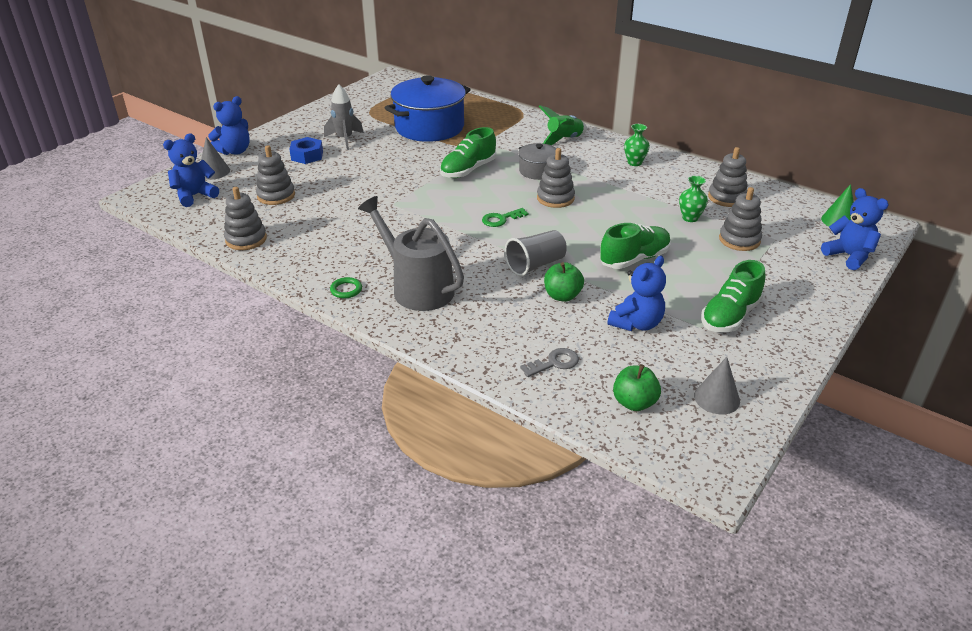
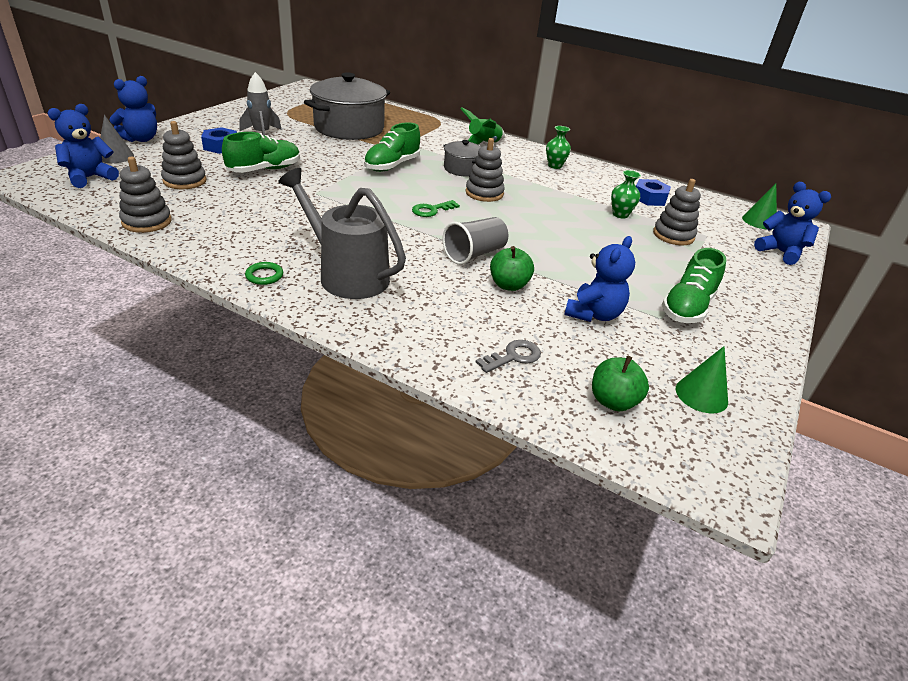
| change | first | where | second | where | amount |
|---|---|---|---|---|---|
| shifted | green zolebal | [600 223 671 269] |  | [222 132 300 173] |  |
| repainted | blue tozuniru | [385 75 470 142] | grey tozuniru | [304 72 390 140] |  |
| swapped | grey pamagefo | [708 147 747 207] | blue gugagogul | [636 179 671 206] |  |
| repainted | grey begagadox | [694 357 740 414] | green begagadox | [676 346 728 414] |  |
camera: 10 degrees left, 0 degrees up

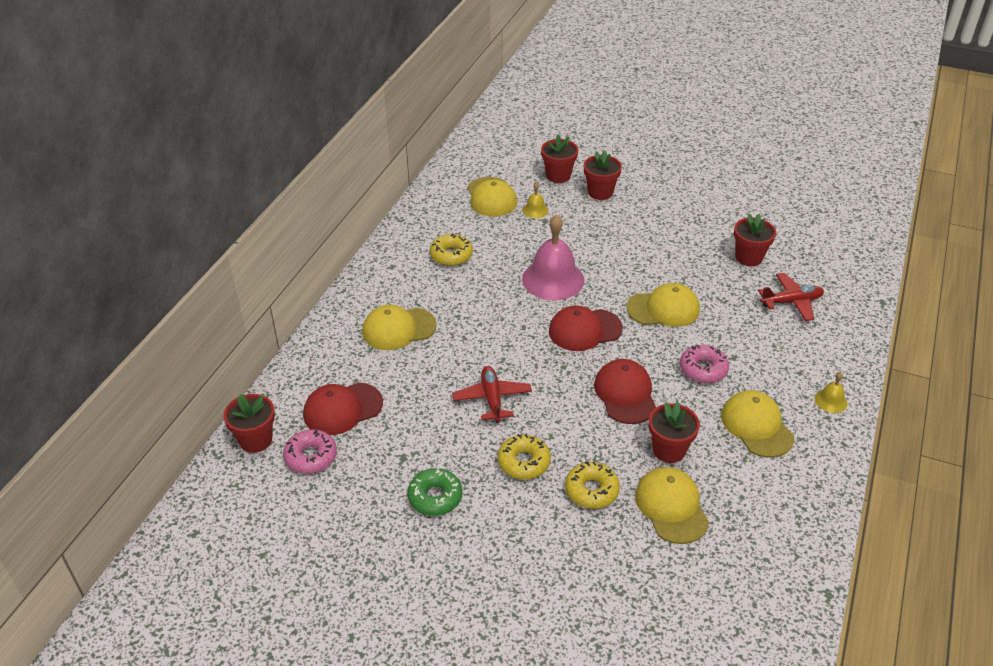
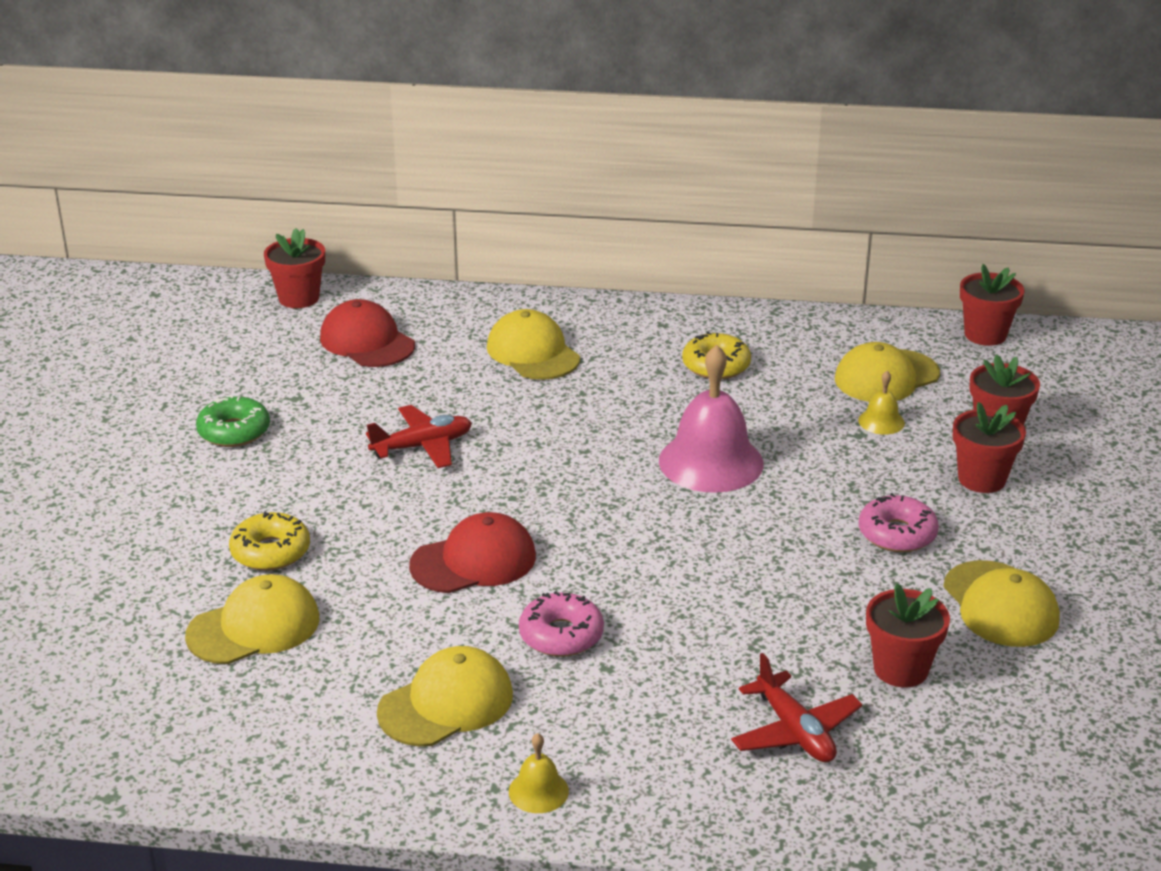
| change | first | where | second | where | amount |
|---|---|---|---|---|---|
| shifted | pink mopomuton | [283 429 337 474] |  | [859 493 939 552] |  |
| shifted | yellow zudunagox | [626 283 700 327] |  | [943 560 1060 647] |  |
| shifted | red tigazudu | [649 401 700 463] |  | [960 264 1025 346] |  |
| gone | yellow mopomuton | [497 434 551 480] |  |  |  |
| gone | red zudunagox | [549 306 623 351] |  |  |  |
camera: 75 degrees right, 10 degrees down

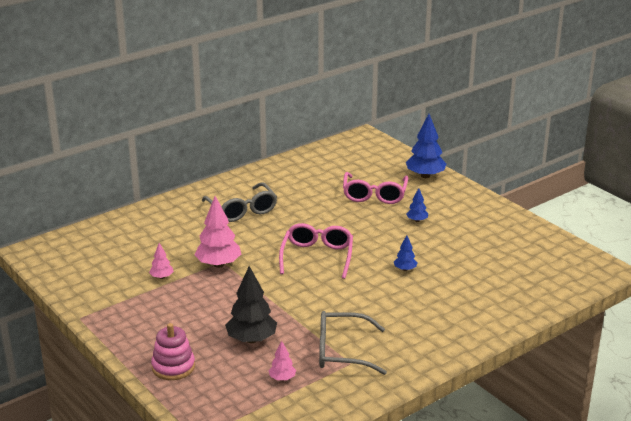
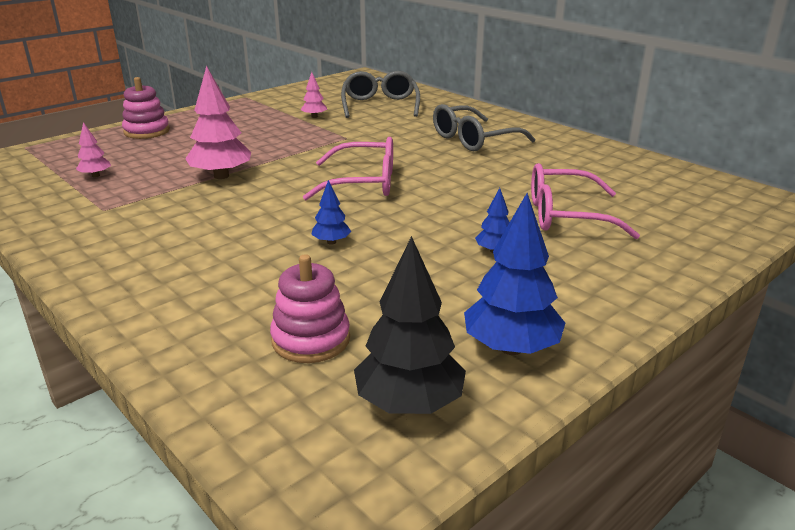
| change | first | where | second | where | amount |
|---|---|---|---|---|---|
| shifted | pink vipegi | [194 196 241 268] |  | [185 66 251 179] |  |
| new |  |  | pink pamagefo | [270 254 350 363] |  |
| shifted | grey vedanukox | [319 311 387 375] |  | [341 71 420 118] |  |
| shifted | black vipegi | [225 266 277 343] |  | [354 236 466 414] |  |
| shifted | blue vipegi | [406 114 446 178] |  | [464 193 565 355] |  |
camera: 85 degrees right, 0 degrees up

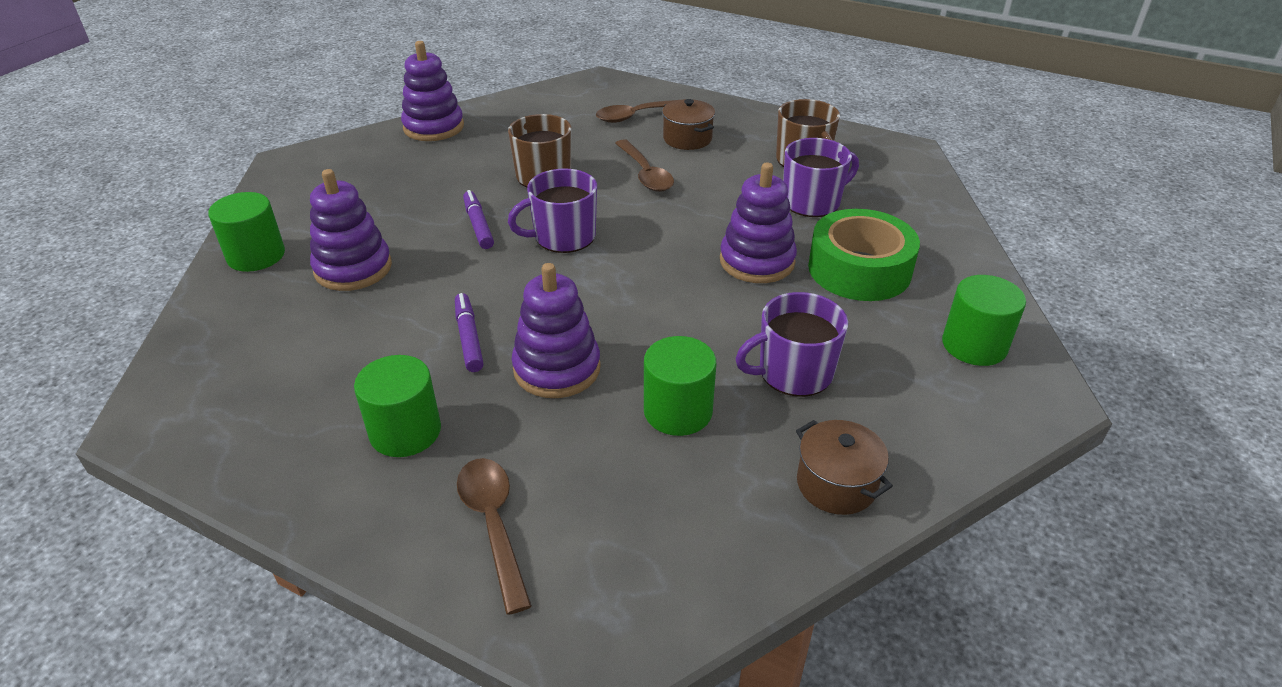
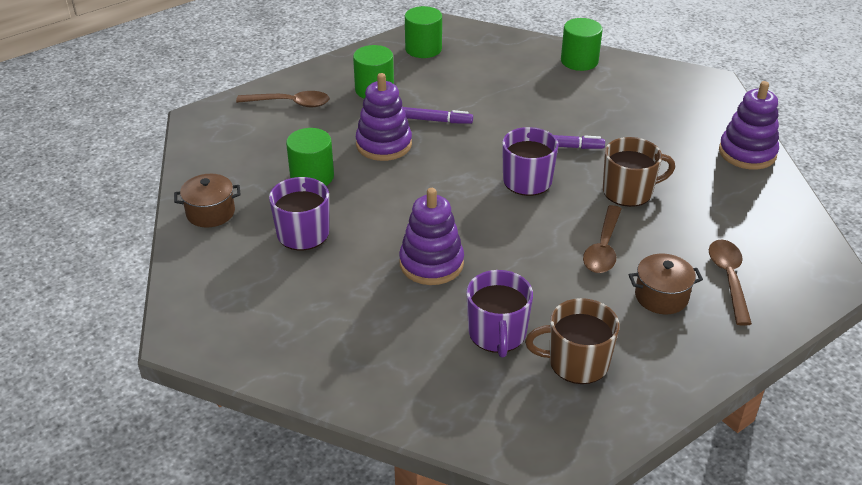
| change | first | where | second | where | amount |
|---|---|---|---|---|---|
| shifted | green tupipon | [942 275 1026 366] |  | [405 6 442 58] |  |
| rotated | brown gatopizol | [615 139 674 192] |  | [583 205 622 273] | 75 degrees counterclockwise |
| gone | purple pamagefo | [310 169 392 291] |  |  |  |
| gone | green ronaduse | [808 209 920 301] |  |  |  |
camera: 115 degrees right, 0 degrees up

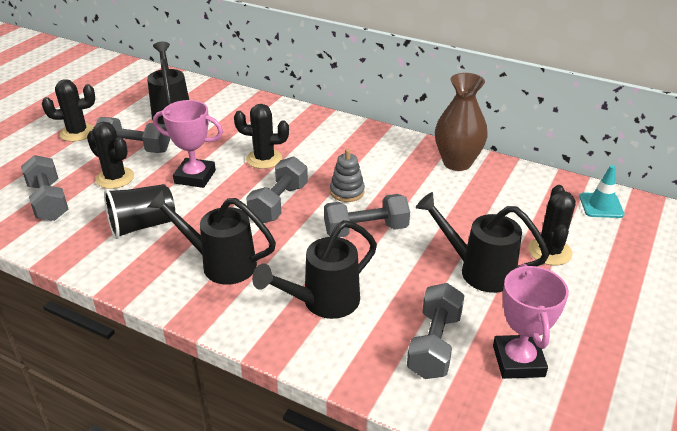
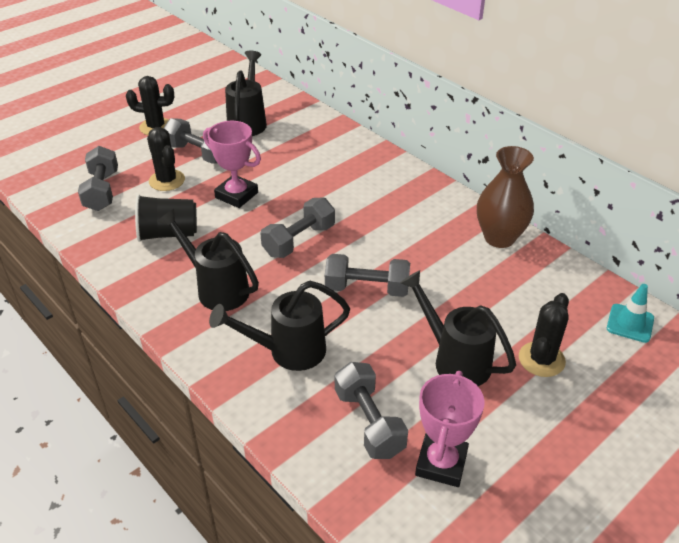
| change | first | where | second | where | amount |
|---|---|---|---|---|---|
| rotated | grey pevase | [407 283 465 379] |  | [335 362 408 459] | 60 degrees counterclockwise |
| gone | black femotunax | [234 104 289 169] |  |  |  |
| gone | grey pamagefo | [330 149 365 202] |  |  |  |
camera: 20 degrees right, 5 degrees up

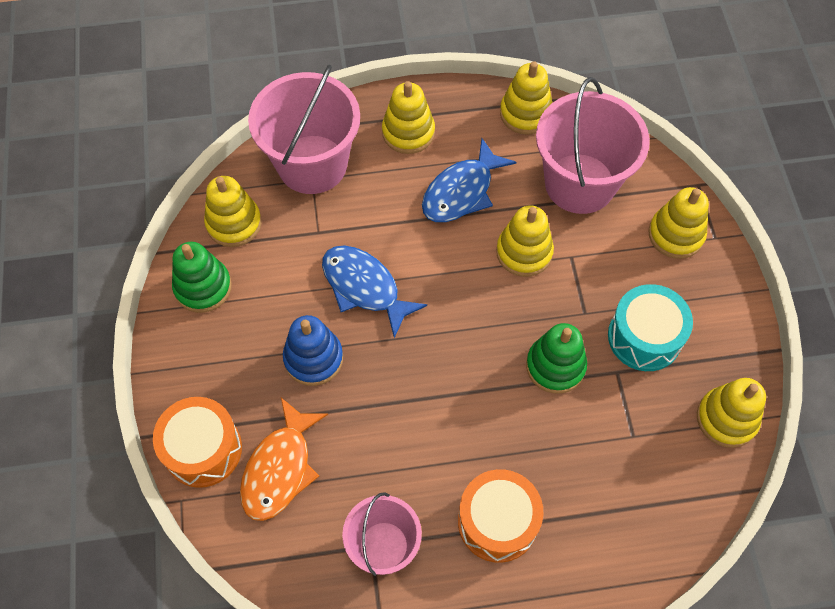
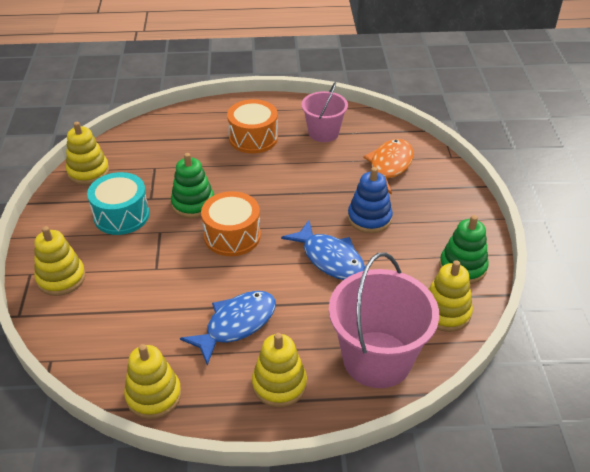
| change | first | where | second | where | amount |
|---|---|---|---|---|---|
| shifted | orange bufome | [153 397 242 488] |  | [201 191 261 256] |  |
| gone | yellow pamagefo | [496 205 554 277] |  |  |  |
| gone | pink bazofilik | [536 77 650 214] |  |  |  |
camera: 175 degrees left, 20 degrees down

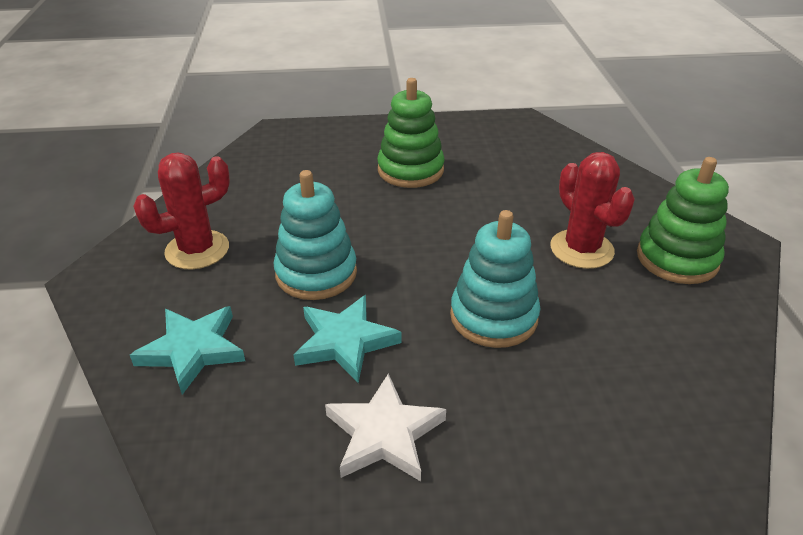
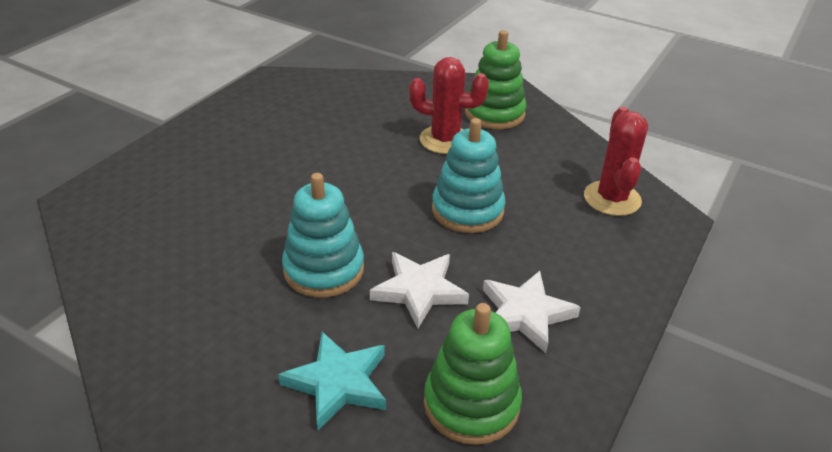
| change | first | where | second | where | amount |
|---|---|---|---|---|---|
| repainted | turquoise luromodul | [294 295 401 383] | white luromodul | [370 252 469 328] |  |
| shifted | green pamagefo | [377 78 445 188] |  | [424 303 522 445] |  |
| shifted | red femotunax | [133 153 230 269] |  | [584 107 648 216] |  |
camera: 55 degrees left, 0 degrees up

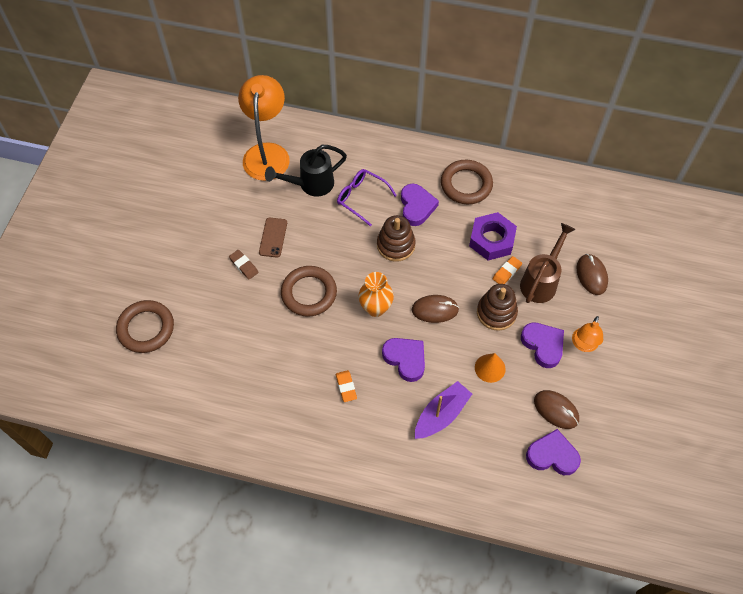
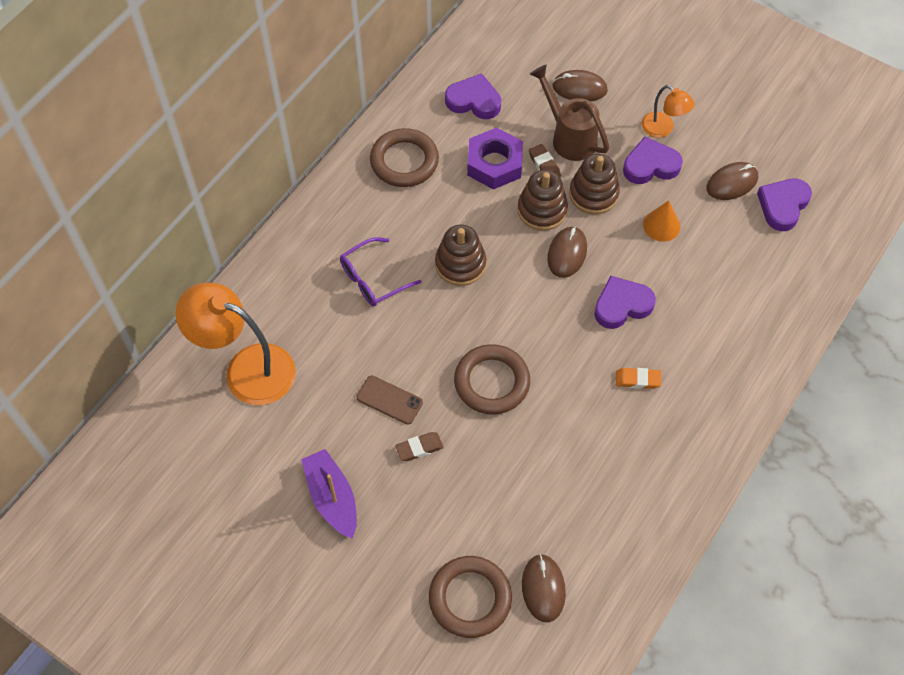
| change | first | where | second | where | amount |
|---|---|---|---|---|---|
| shifted | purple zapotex | [415 381 472 439] |  | [301 449 357 539] |  |
| shifted | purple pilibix | [401 184 439 226] |  | [445 73 501 119] |  |
| new |  |  | brown pamagefo | [517 170 568 231] |  |
| new |  |  | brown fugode | [522 554 566 623] |  |
| repainted | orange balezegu | [493 256 522 284] | brown balezegu | [529 144 561 177] |  |
| gone | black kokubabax | [265 145 347 197] |  |  |  |
| gone | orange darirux | [358 272 394 317] |  |  |  |
camera: 70 degrees left, 0 degrees up

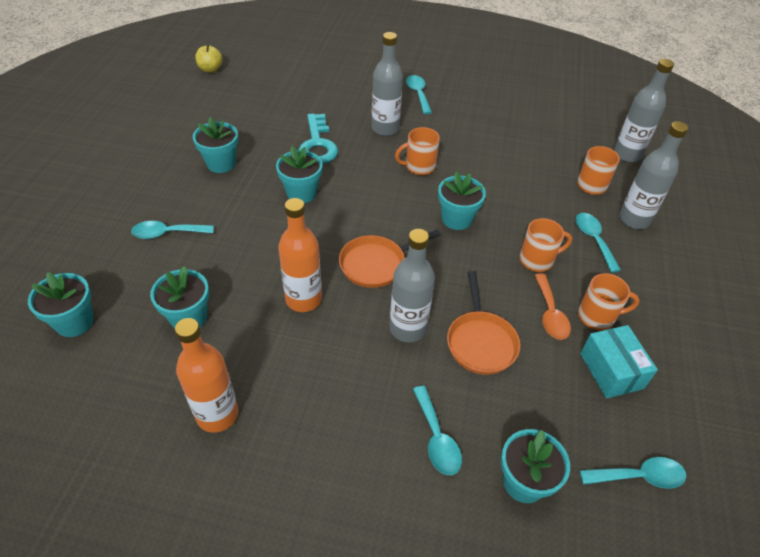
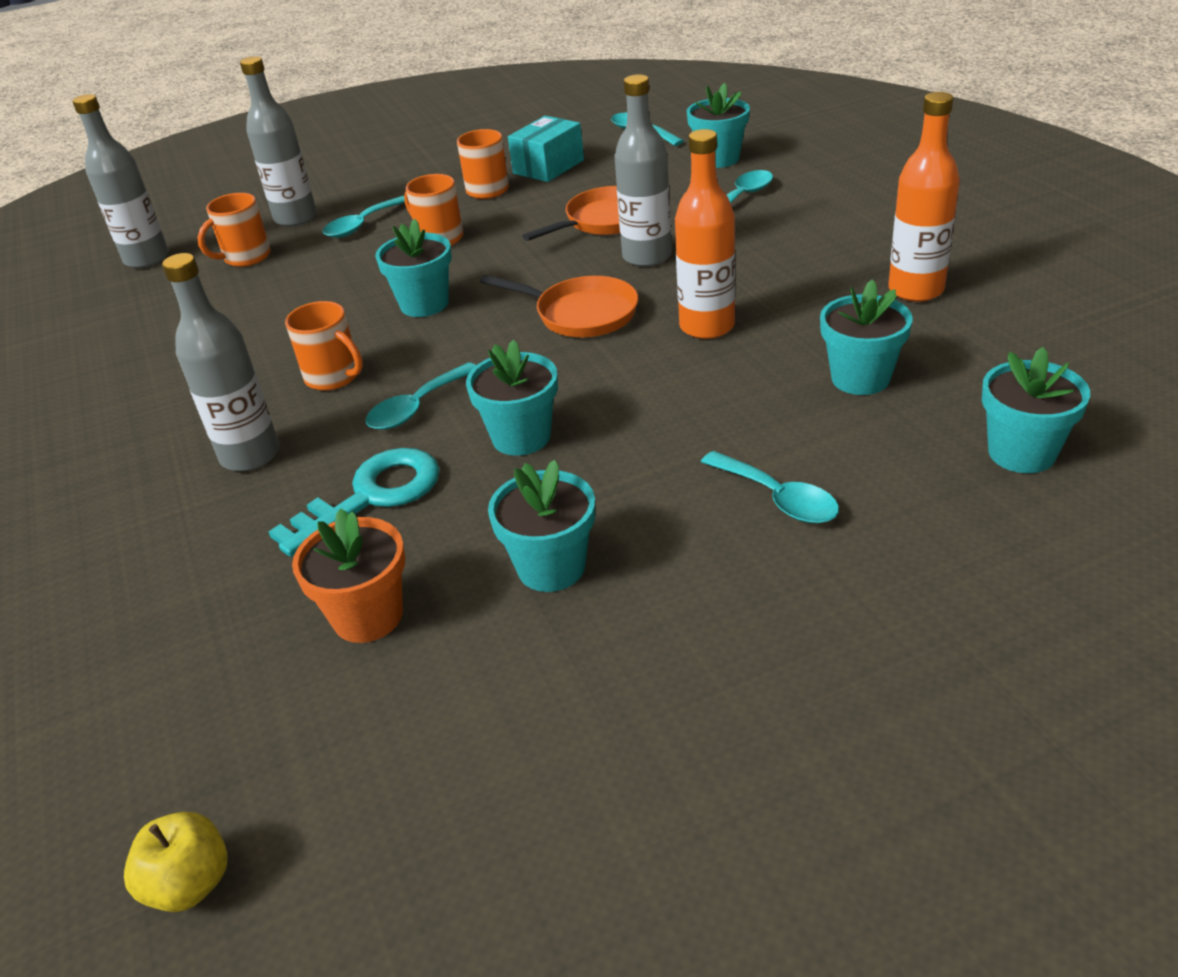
| change | first | where | second | where | amount |
|---|---|---|---|---|---|
| new |  |  | orange tigazudu | [292 508 405 643] |  |
| shifted | turquoise gatopizol | [406 75 432 114] |  | [365 362 476 430] |  |
| gone | orange gatopizol | [535 273 571 340] |  |  |  |
camera: 120 degrees left, 10 degrees down

